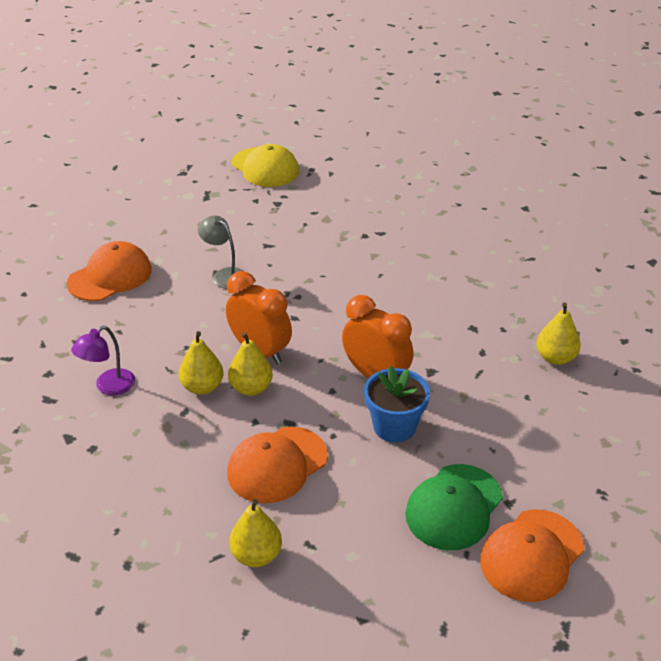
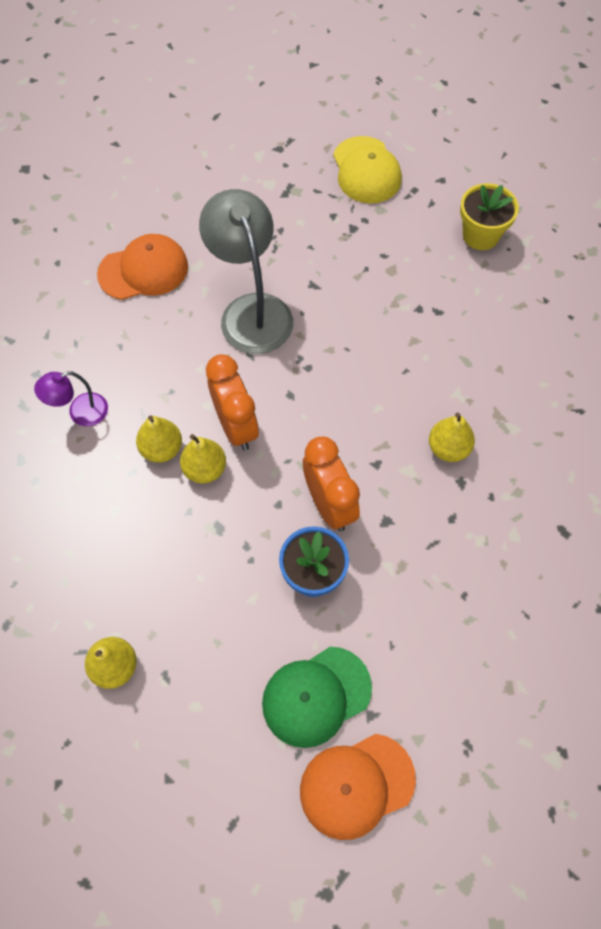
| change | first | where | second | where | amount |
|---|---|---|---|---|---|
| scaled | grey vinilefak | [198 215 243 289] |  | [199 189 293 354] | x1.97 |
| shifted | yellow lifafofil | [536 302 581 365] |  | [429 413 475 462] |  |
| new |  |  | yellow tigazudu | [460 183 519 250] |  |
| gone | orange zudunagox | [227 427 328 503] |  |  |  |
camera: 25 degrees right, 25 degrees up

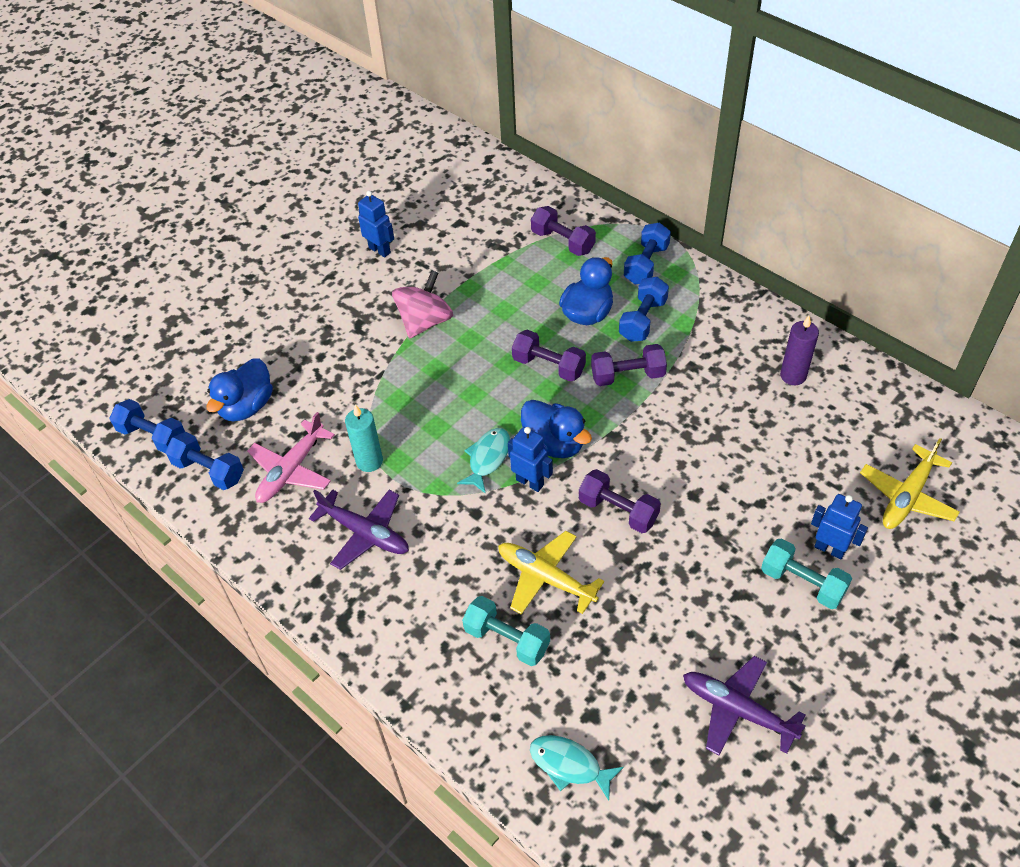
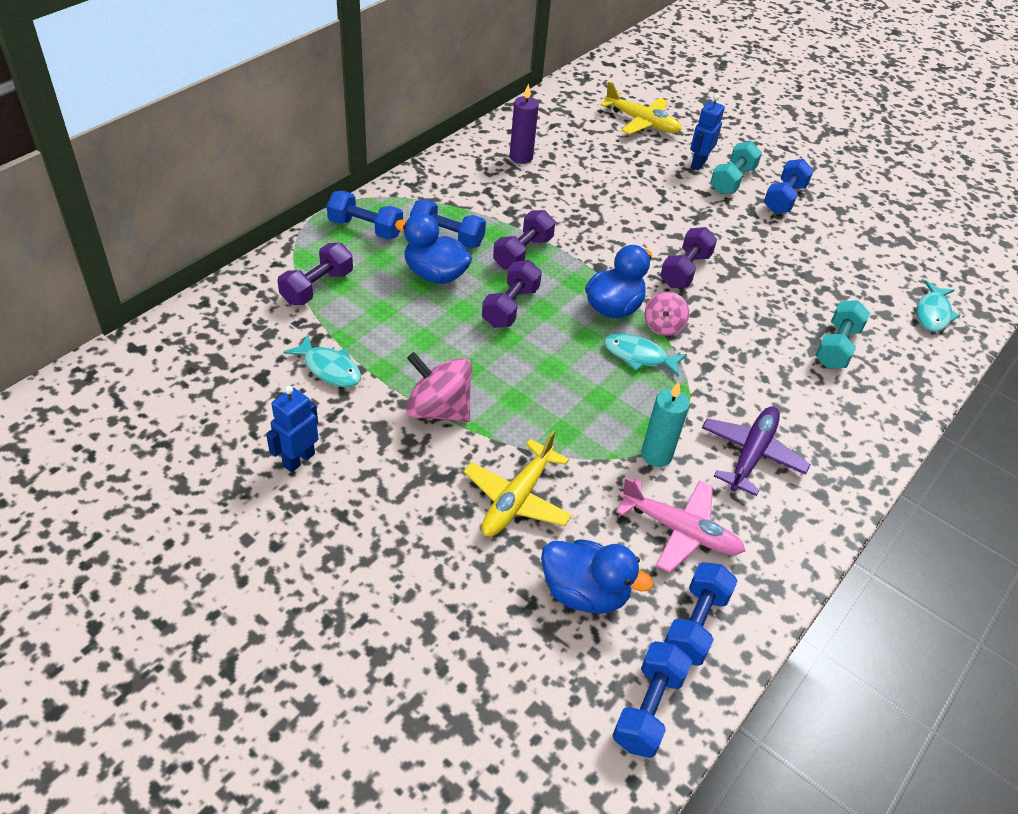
| change | first | where | second | where | amount |
|---|---|---|---|---|---|
| new |  |  | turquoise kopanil | [284 335 361 387] |  |
| shifted | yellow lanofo | [498 531 604 615] |  | [464 430 572 537] |  |
| rotated | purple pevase | [591 344 667 386] |  | [493 210 555 270] | 45 degrees clockwise |
| swapped | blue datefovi | [508 427 553 492] | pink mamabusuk | [645 291 689 336] |  |
| new |  |  | blue pevase | [764 159 814 213] |  |
| gone | purple lanofo | [683 656 805 755] |  |  |  |
camera: 100 degrees left, 5 degrees down

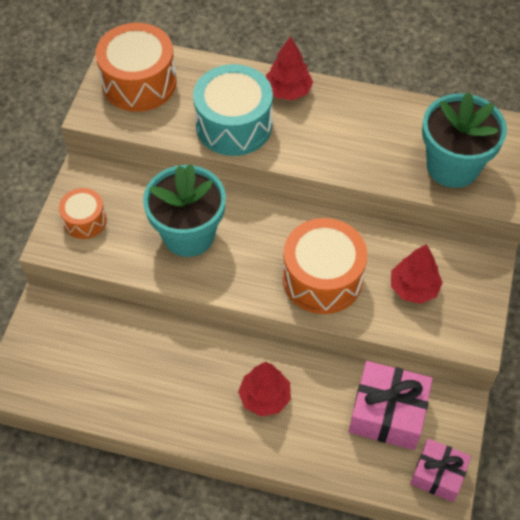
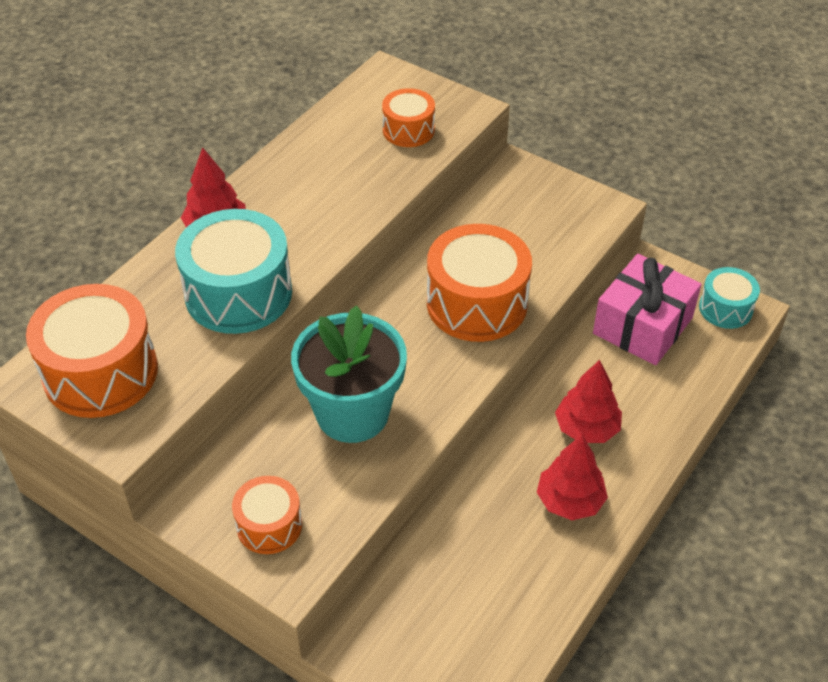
| change | first | where | second | where | amount |
|---|---|---|---|---|---|
| swapped | turquoise tigazudu | [422 92 507 188] | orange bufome | [382 88 435 147] |  |
| shifted | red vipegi | [391 244 443 304] |  | [537 435 608 520] |  |
| swapped | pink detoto | [410 438 471 502] | turquoise bufome | [699 267 760 329] |  |
camera: 70 degrees left, 10 degrees down

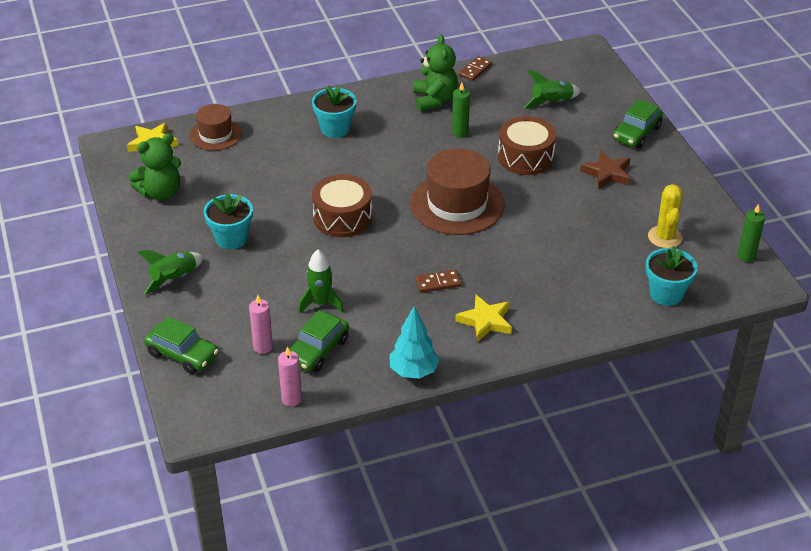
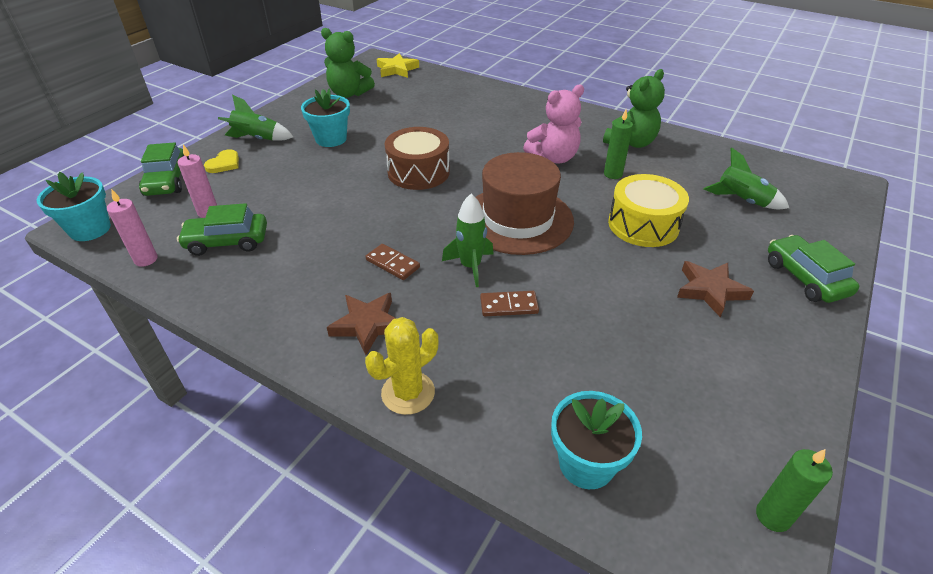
| change | first | where | second | where | amount |
|---|---|---|---|---|---|
| shifted | turquoise tigazudu | [312 85 357 138] |  | [37 172 111 241] |  |
| new |  |  | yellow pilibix | [204 149 239 173] |  |
| repainted | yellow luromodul | [455 295 512 342] | brown luromodul | [327 293 397 355] |  |
| shifted | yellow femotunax | [648 184 683 248] |  | [365 317 438 415] |  |
| shifted | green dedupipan | [298 249 344 314] |  | [442 194 494 287] |  |
| shifted | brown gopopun | [458 56 492 81] |  | [480 291 539 316] |  |
| new |  |  | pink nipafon | [523 85 584 163] |  |
| repainted | brown bufome | [498 116 556 175] | yellow bufome | [608 174 689 247] |  |
| rotated | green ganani | [613 99 663 148] |  | [768 235 859 303] | 75 degrees clockwise |
| gone | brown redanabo | [190 104 242 151] |  |  |  |
| gone | turquoise vipegi | [389 306 439 379] |  |  |  |
camera: 50 degrees right, 0 degrees up

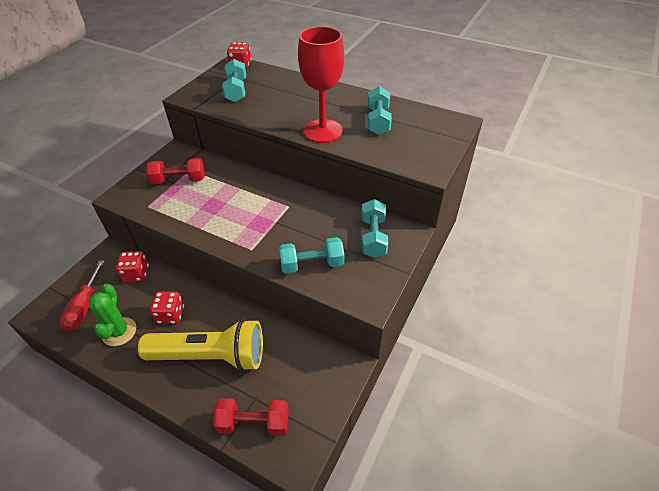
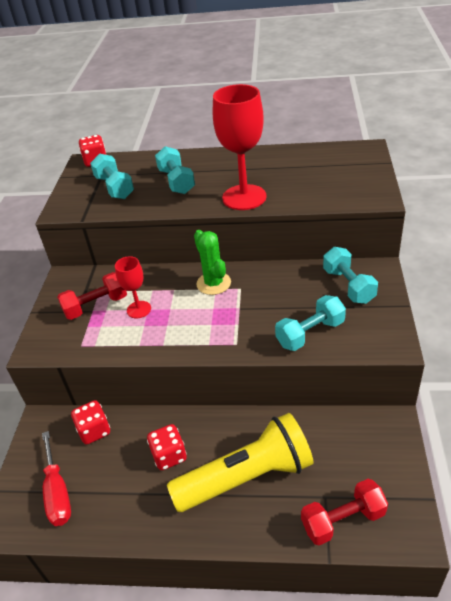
| change | first | where | second | where | amount |
|---|---|---|---|---|---|
| new |  |  | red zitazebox | [115 256 151 318] |  |
| shifted | turquoise pevase | [368 86 392 135] |  | [155 146 195 194] |  |
| shifted | green femotunax | [89 284 136 346] |  | [194 230 231 295] |  |
camera: 20 degrees left, 5 degrees down

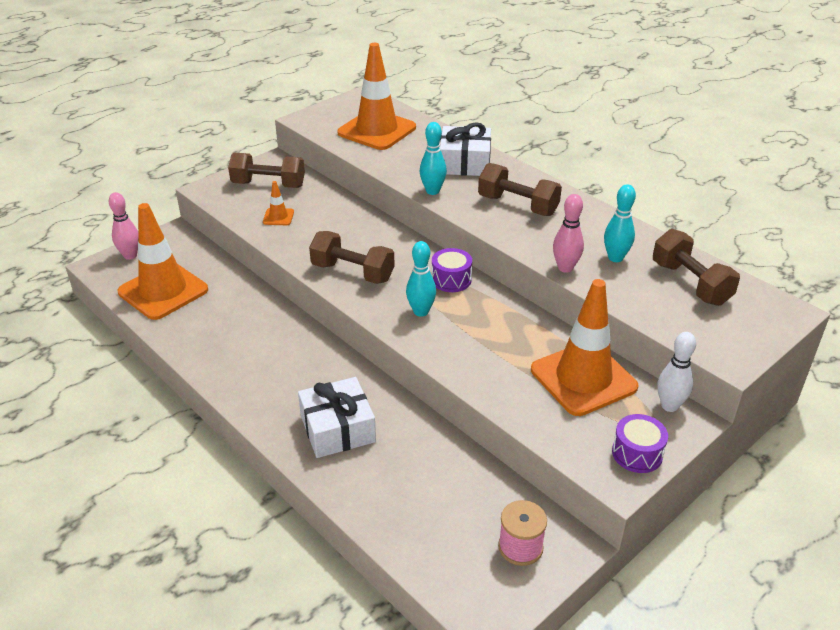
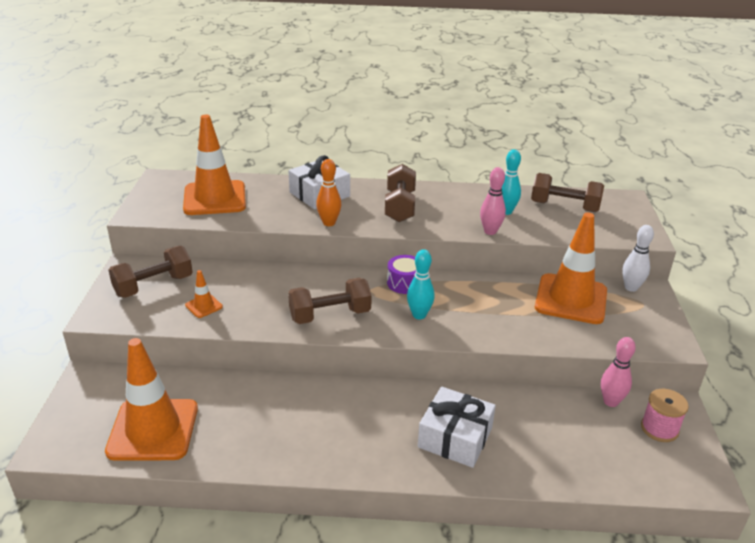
| change | first | where | second | where | amount |
|---|---|---|---|---|---|
| repainted | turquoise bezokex | [419 122 447 195] | orange bezokex | [316 159 341 226] |  |
| rotated | brown pevase | [478 163 562 216] |  | [385 164 416 222] | 75 degrees counterclockwise |
| shifted | pink bezokex | [109 192 138 260] |  | [601 337 636 407] |  |
| gone | purple bufome | [612 414 668 473] |  |  |  |
camera: 45 degrees left, 5 degrees down

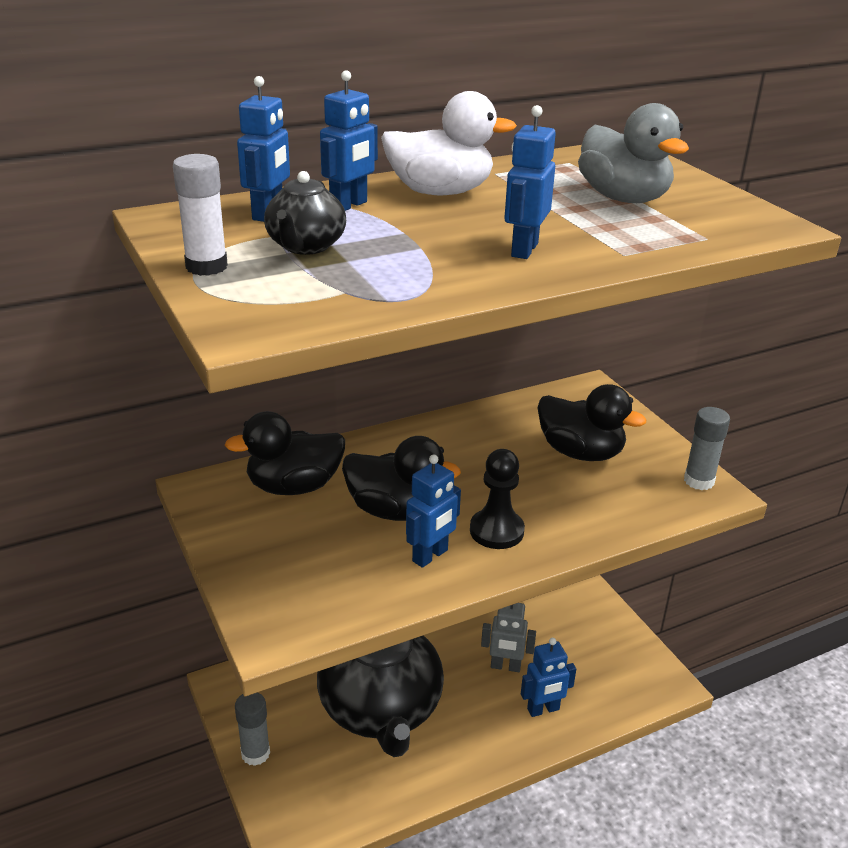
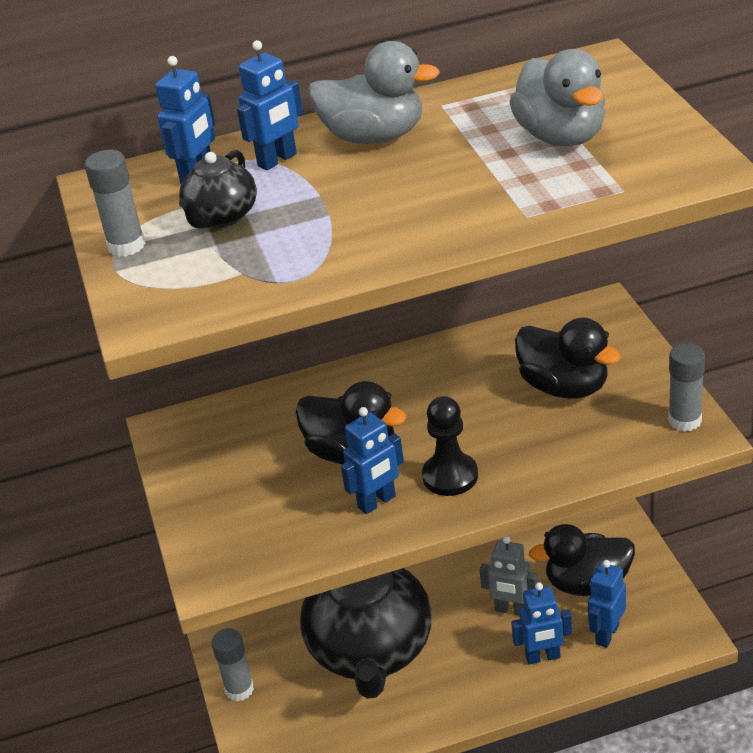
| change | first | where | second | where | amount |
|---|---|---|---|---|---|
| repainted | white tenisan | [173 154 228 276] | grey tenisan | [85 150 145 257] |  |
| repainted | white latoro | [381 91 517 195] | grey latoro | [308 41 440 144] |  |
| shifted | black latoro | [224 411 345 495] |  | [529 524 635 596] |  |
| shifted | blue datefovi | [504 105 556 259] |  | [588 560 626 648] |  |
camera: 15 degrees right, 5 degrees up

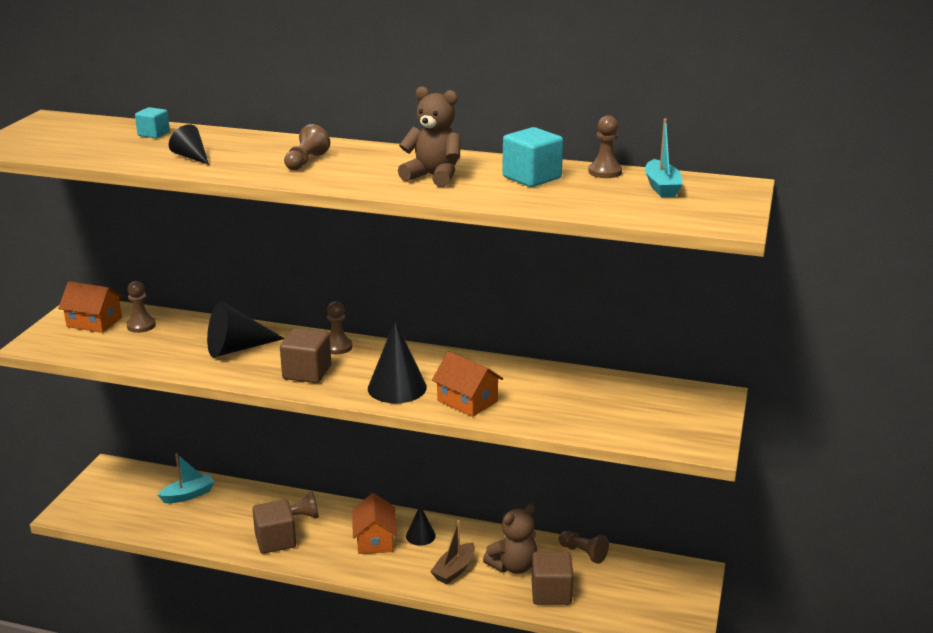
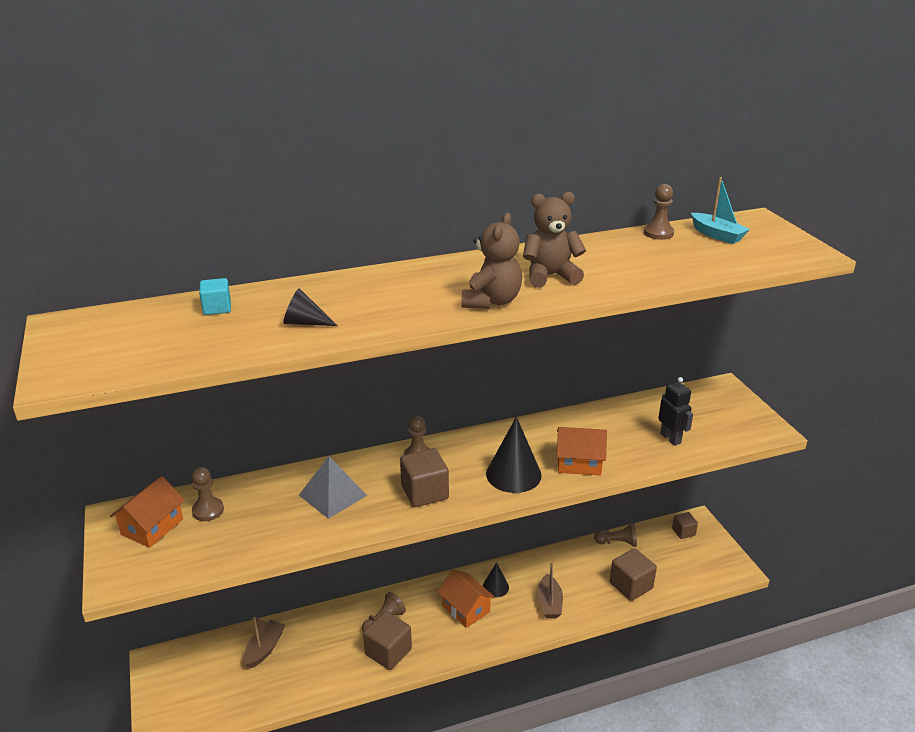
| change | first | where | second | where | amount |
|---|---|---|---|---|---|
| rotated | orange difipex | [58 281 123 333] |  | [110 476 185 548] | 45 degrees counterclockwise |
| repainted | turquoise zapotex | [158 453 215 503] | brown zapotex | [243 617 285 668] |  |
| swapped | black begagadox | [207 301 285 357] | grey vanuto | [299 456 367 519] |  |
| shifted | brown nipafon | [483 504 537 574] |  | [462 213 522 309] |  |
| new |  |  | black datefovi | [658 377 693 446] |  |
| new |  |  | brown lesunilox | [672 512 698 539] |  |
| gone | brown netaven | [284 124 330 170] |  |  |  |
| gone | turquoise lesunilox | [502 127 563 187] |  |  |  |
camera: 35 degrees left, 5 degrees up

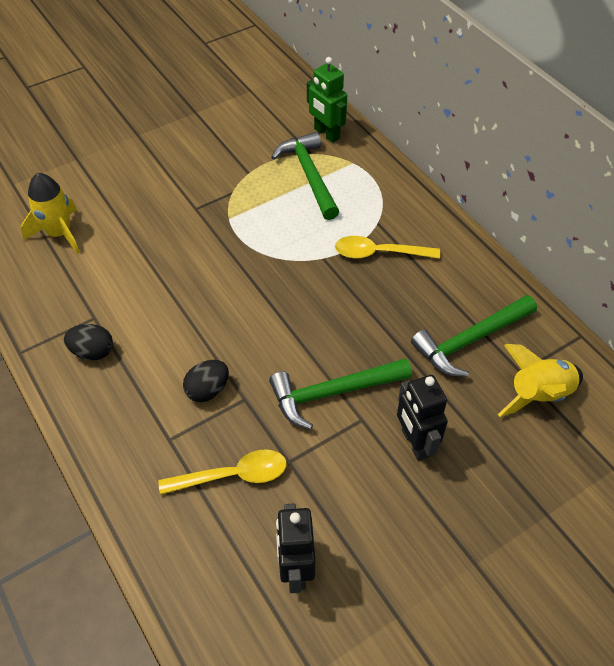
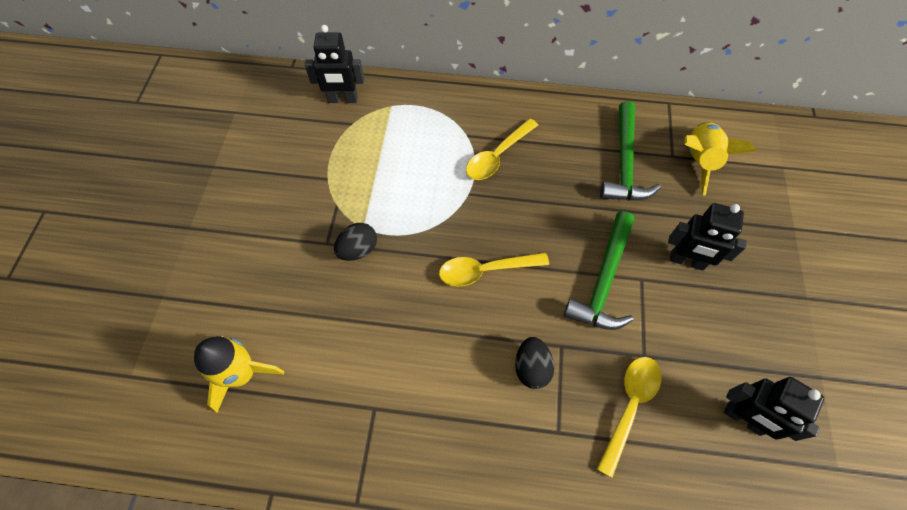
| change | first | where | second | where | amount |
|---|---|---|---|---|---|
| repainted | green datefovi | [307 57 347 143] | black datefovi | [305 25 364 103] |  |
| shifted | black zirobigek | [64 324 113 360] |  | [334 223 377 261] |  |
| new |  |  | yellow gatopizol | [439 253 549 287] |  |
| gone | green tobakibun | [271 132 339 220] |  |  |  |
camera: 50 degrees left, 10 degrees up

